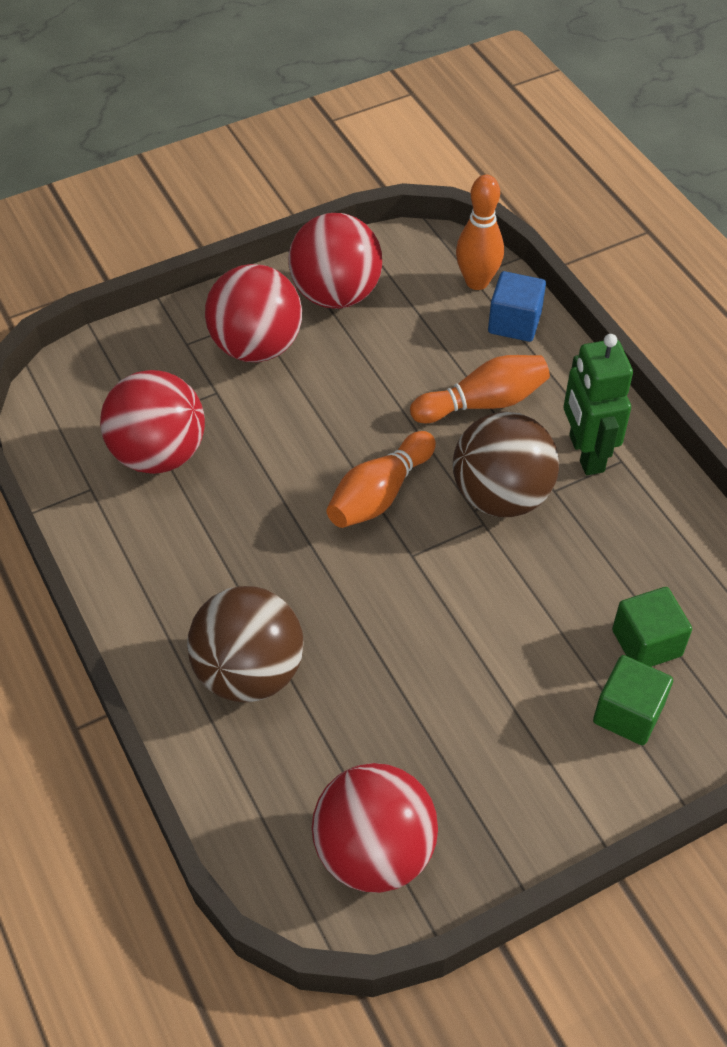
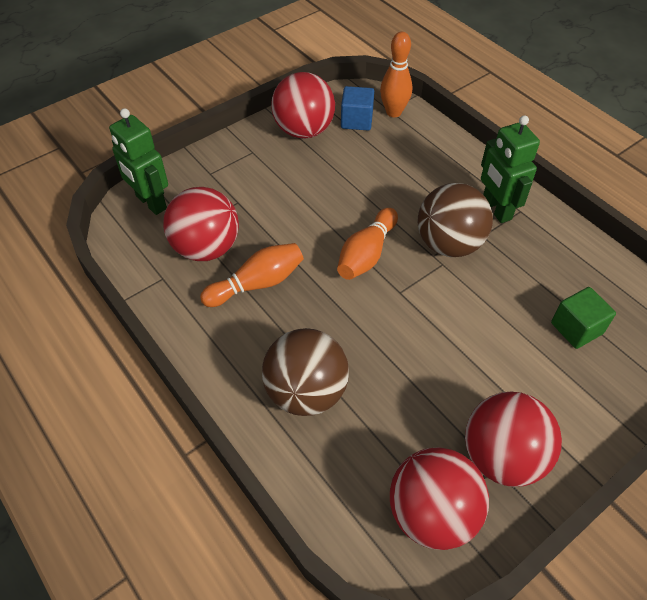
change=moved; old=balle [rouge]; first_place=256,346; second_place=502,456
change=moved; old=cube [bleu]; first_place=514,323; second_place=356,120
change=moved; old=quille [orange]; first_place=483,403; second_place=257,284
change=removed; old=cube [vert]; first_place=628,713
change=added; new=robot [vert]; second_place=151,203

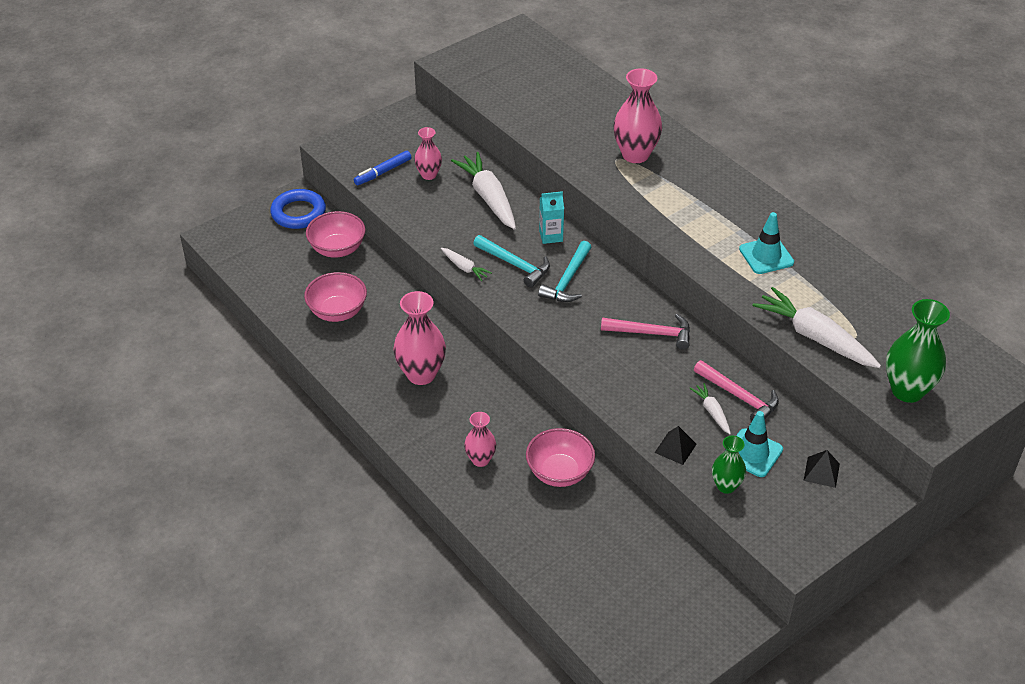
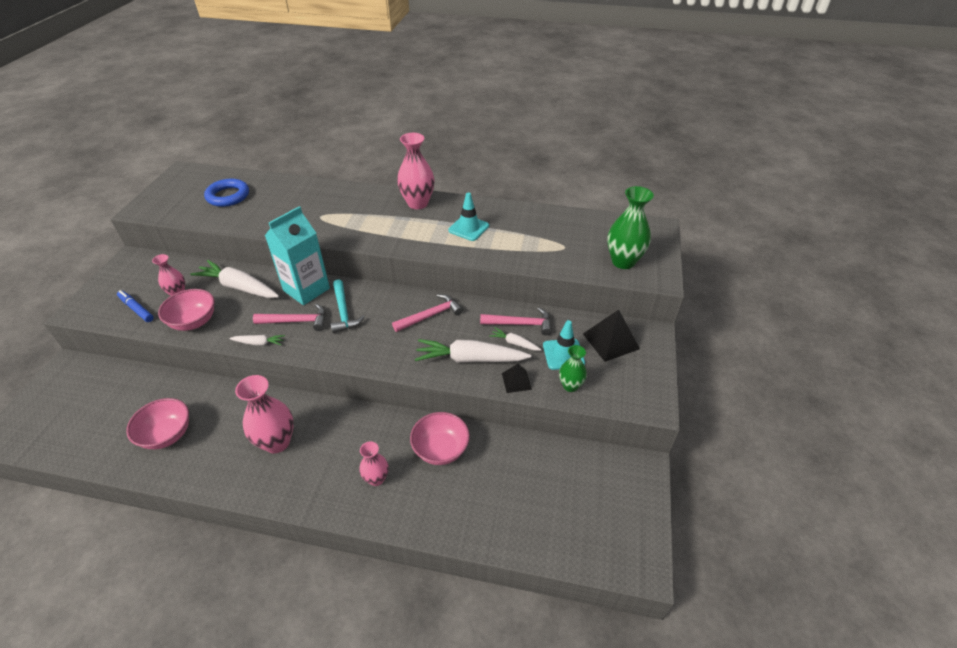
change=moved; old=vase [rose]; first_place=635,155; second_place=418,203
change=turned; old=feutre [bleu]; first_place=383,172; second_place=136,309; degrees=120
change=moved; old=anneau [bleu]; first_place=298,213; second_place=228,196
change=resized; old=brique de lait [turquoise]; first_place=551,236; second_place=306,289; factor=2.01
change=moved; old=bol [rose]; first_place=337,249; second_place=194,322
change=recoloured; old=marteau [turquoise]; new=marteau [rose]; first_place=515,265; second_place=296,321
change=moved; old=carotte [blanc]; first_place=815,337; second_place=470,359
change=resized; old=pyramide [noir]; first_place=821,472; second_place=611,341; factor=1.72

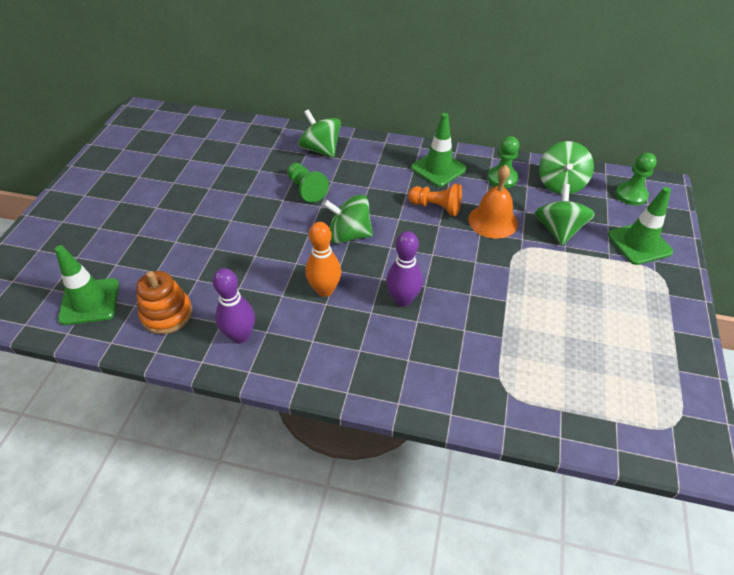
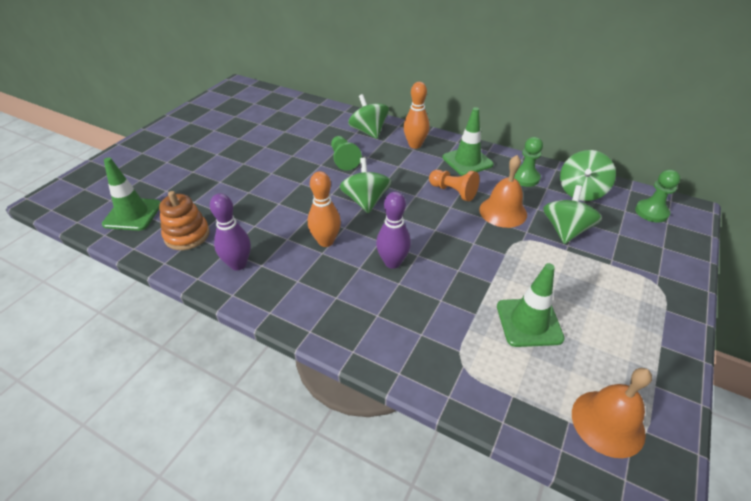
change=moved; old=cône de chantier [vert]; first_place=639,243; second_place=529,322
change=turned; old=toupie [vert]; first_place=349,235; second_place=365,201; degrees=60
change=added; new=quille [orange]; second_place=415,145
change=added; new=cloche [orange]; second_place=607,423

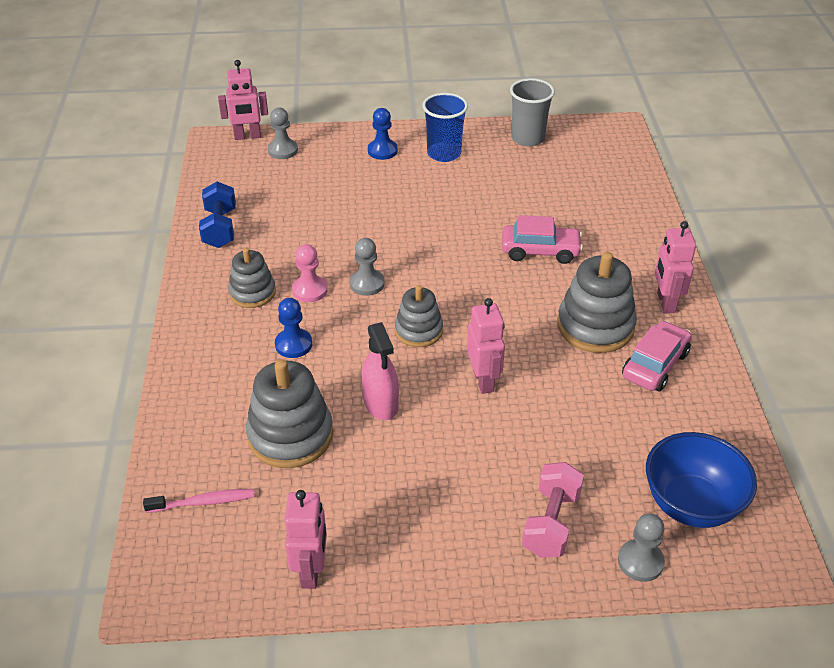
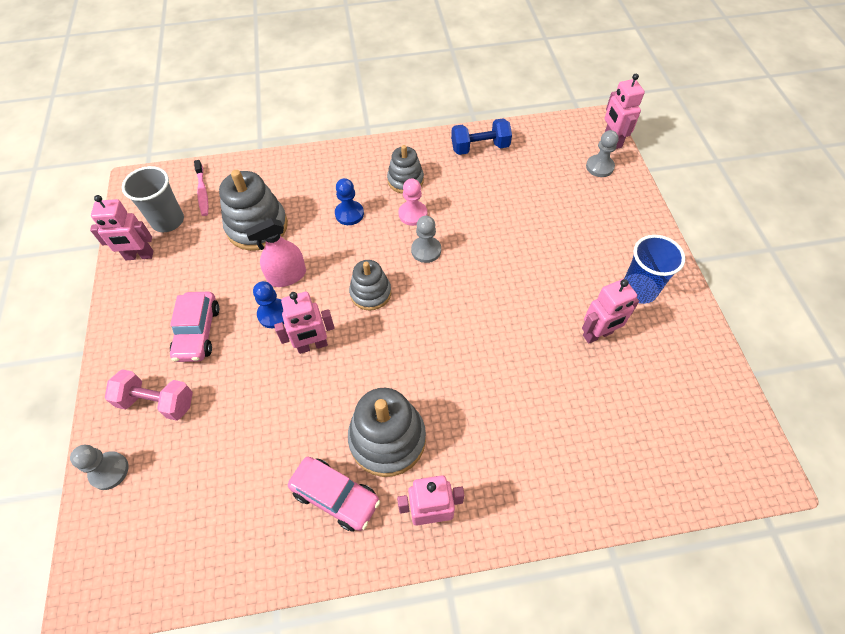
change=moved; old=gobelet [gris]; first_place=528,138; second_place=168,221
change=moved; old=pion [bleu]; first_place=382,151; second_place=274,314
change=moved; old=voiture [rose]; first_place=540,251; second_place=198,332
change=removed; old=bol [bleu]; first_place=691,504
change=added; new=robot [rose]; second_place=598,334

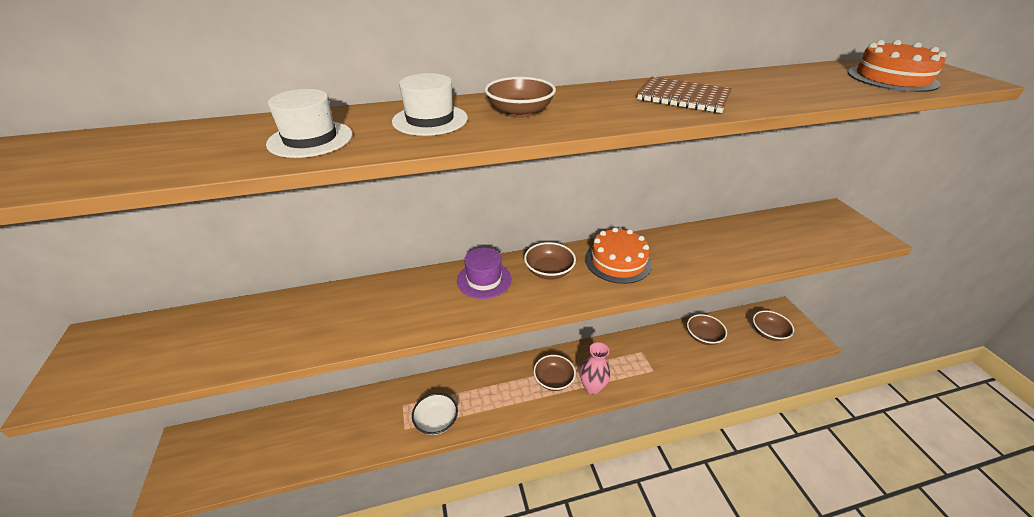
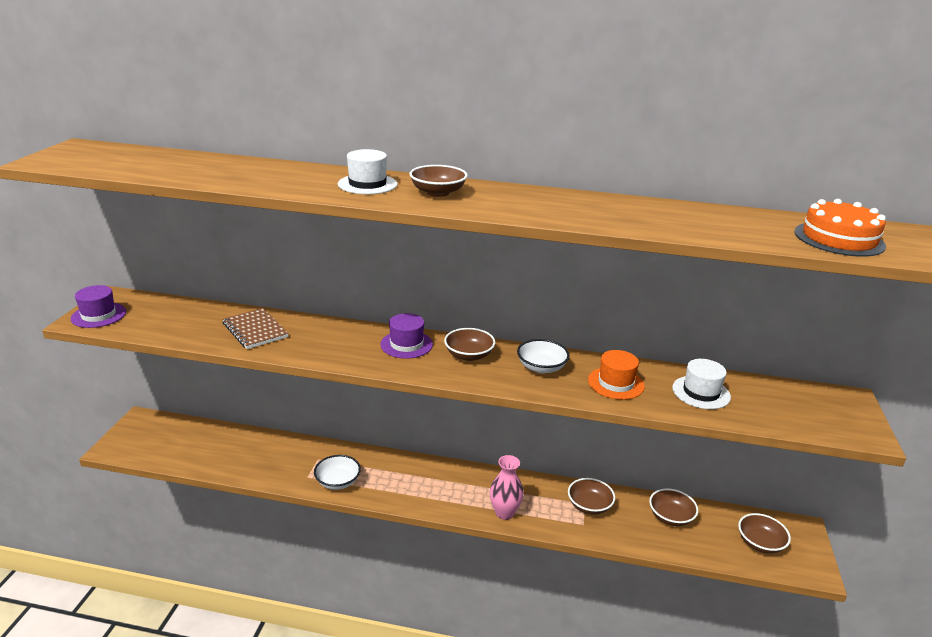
change=moved; old=carnet [marron]; first_place=683,97; second_place=255,330
change=moved; old=chapeau [blanc]; first_place=310,139; second_place=701,392
change=replaced; old=gâteau [orange]; new=bol [blanc]; first_place=618,261; second_place=541,367
change=moved; old=bol [marron]; first_place=553,380; second_place=589,506
change=added; new=chapeau [violet]; second_place=98,315
change=added; new=chapeau [orange]; second_place=616,383

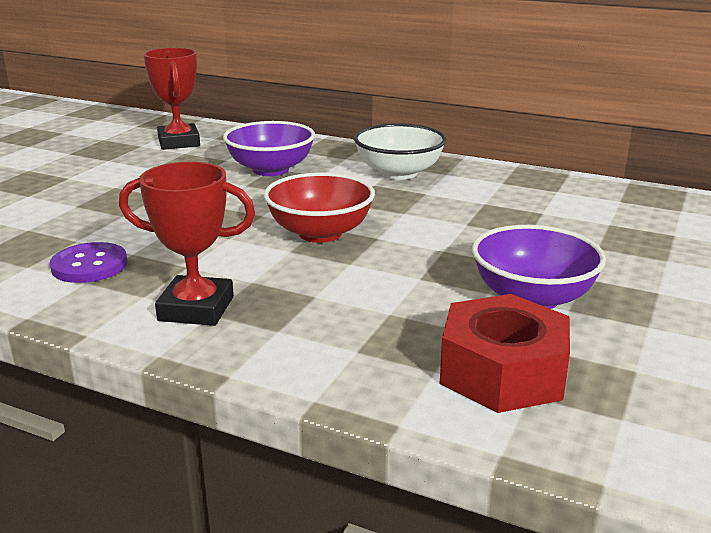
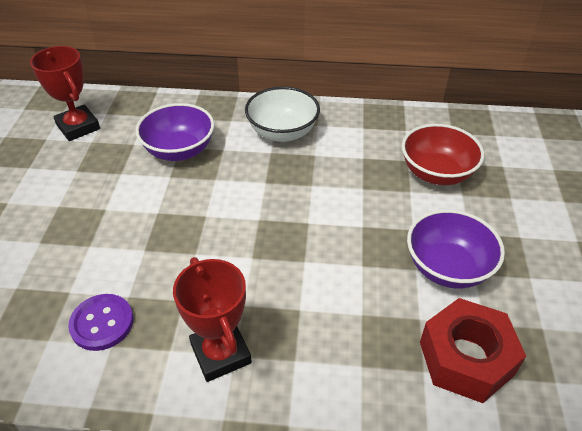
change=turned; old=trophée [rouge]; first_place=196,309; second_place=220,353; degrees=75
change=moved; old=bol [rouge]; first_place=320,233; second_place=436,173

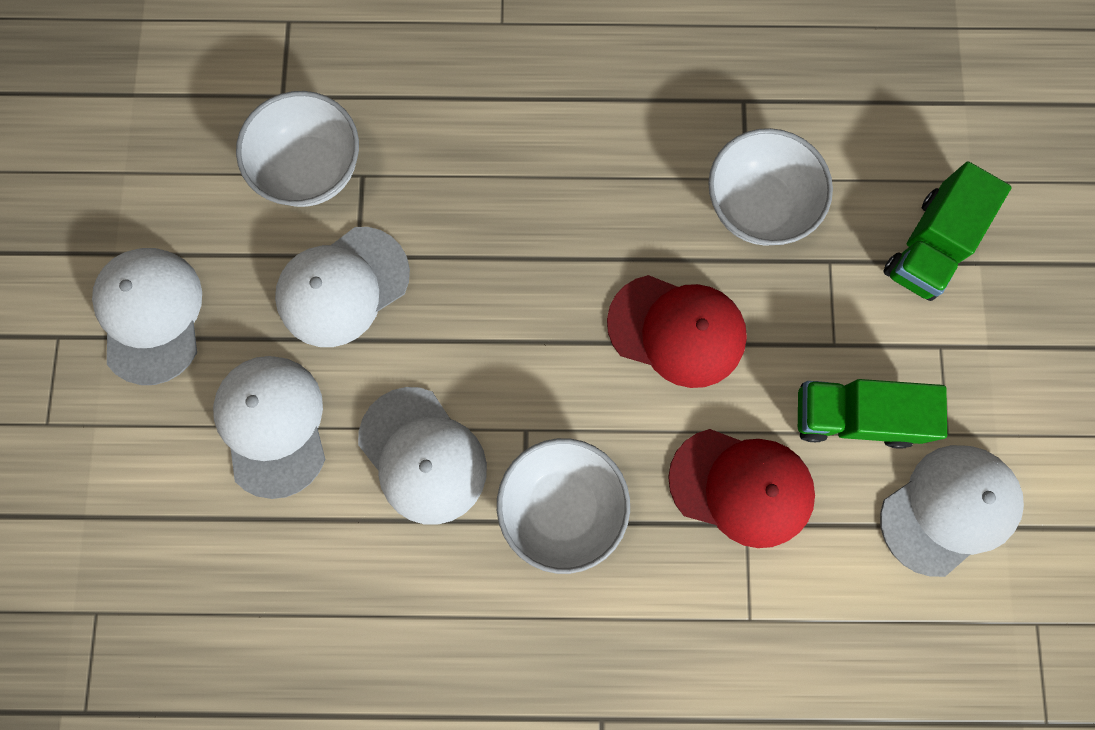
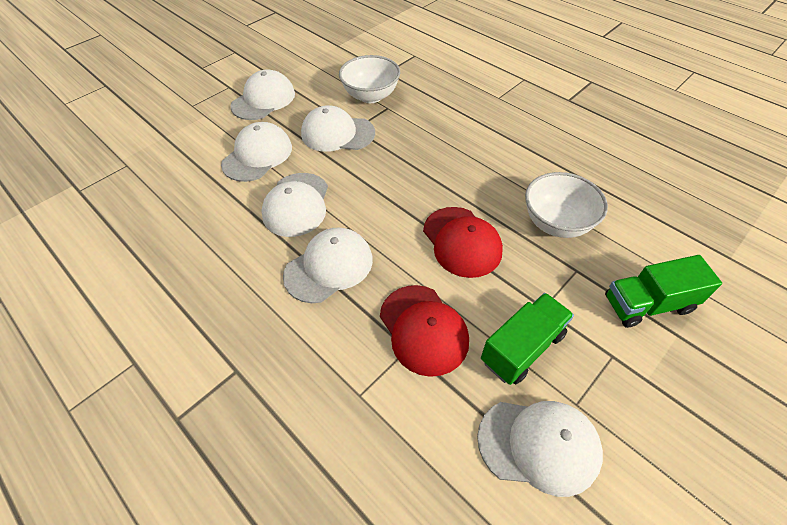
change=turned; old=camion [vert]; first_place=853,416; second_place=522,348; degrees=90
change=replaced; old=bol [blanc]; new=casquette [blanc]; first_place=562,506; second_place=329,267

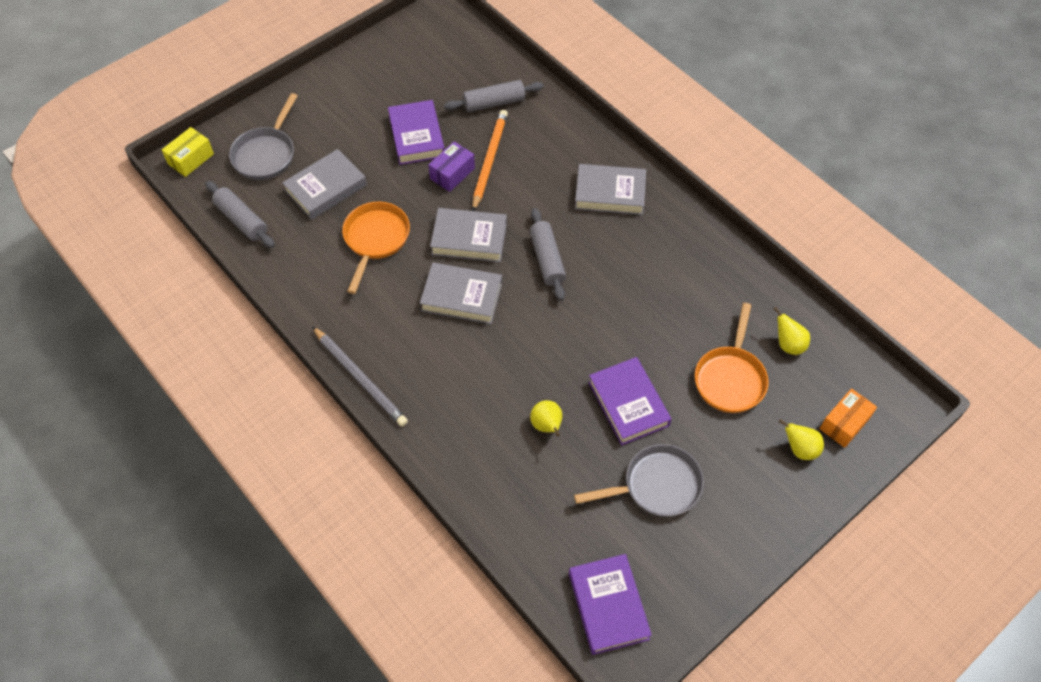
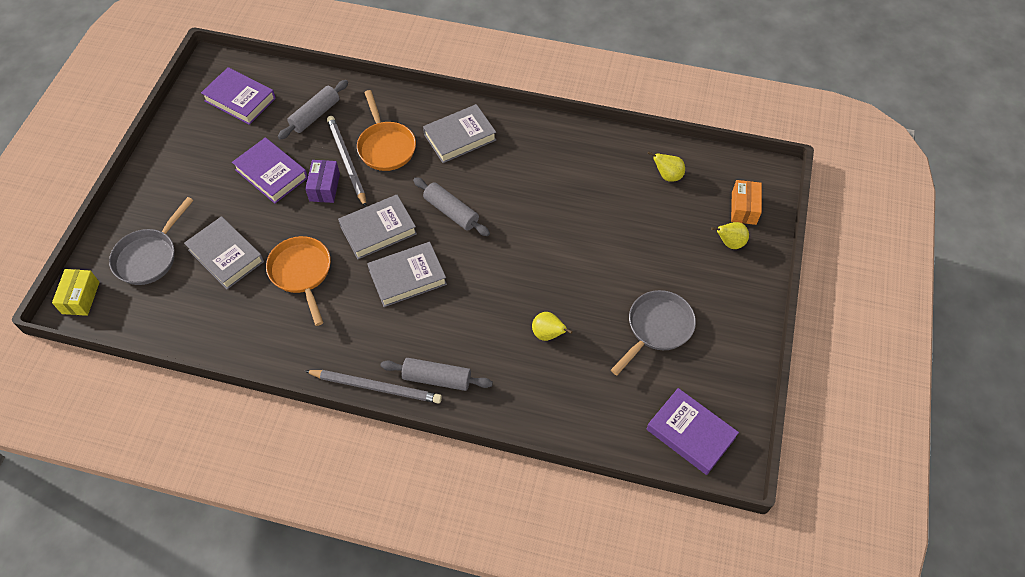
change=turned; old=poêle [gris]; first_place=266,154; second_place=149,257; degrees=45
change=recoloured; old=crayon [orange]; new=crayon [gris]; first_place=489,160; second_place=347,161
change=turned; old=livre [gris]; first_place=326,188; second_place=226,256; degrees=-60
change=moved; old=rouleau à pâtisserie [gris]; first_place=241,220; second_place=437,378
change=moved; old=poêle [orange]; first_place=730,378; second_place=386,146
change=moved; old=livre [violet]; first_place=628,404; second_place=240,99

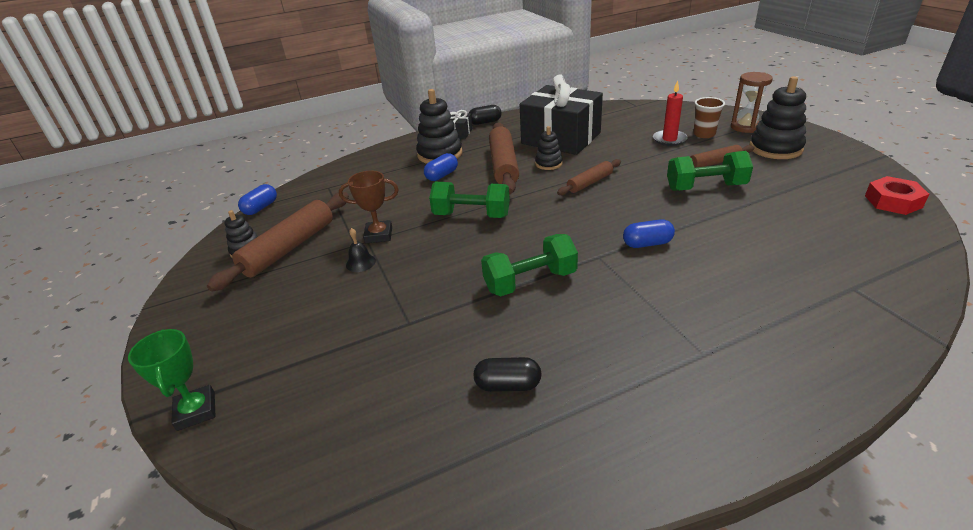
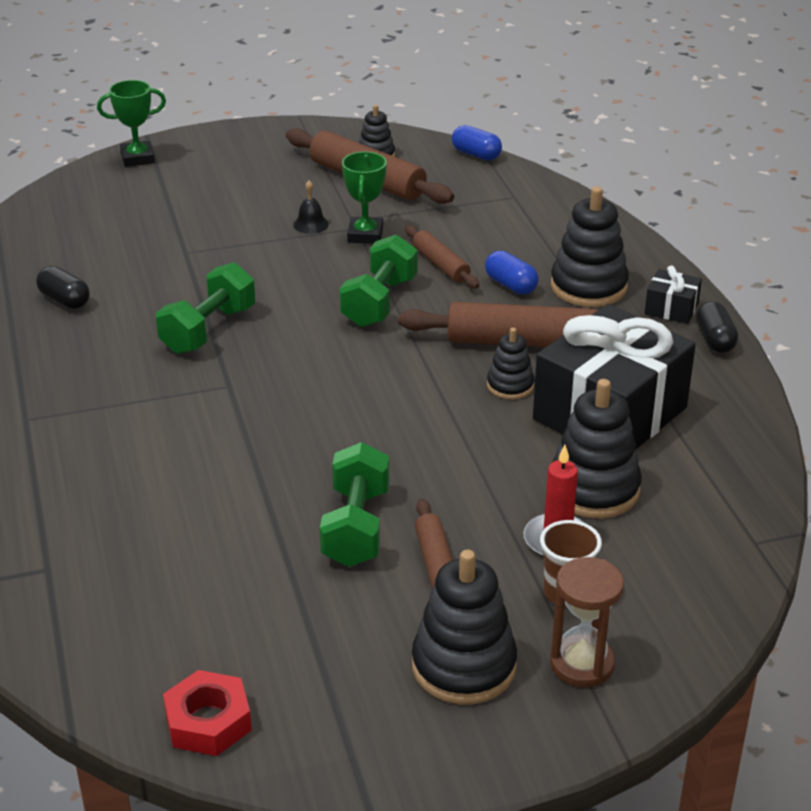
change=moved; old=rouleau à pâtisserie [marron]; first_place=590,183; second_place=440,265
change=recoloured; old=trophée [marron]; new=trophée [vert]; first_place=378,235; second_place=365,235
change=removed; old=gélule [bleu]; first_place=647,243
change=turned; old=haltère [vert]; first_place=530,281; second_place=208,330; degrees=45
change=turned; old=gélule [noir]; first_place=508,385; second_place=64,300; degrees=-60
change=added; new=jouet à empiler [noir]; second_place=593,489

